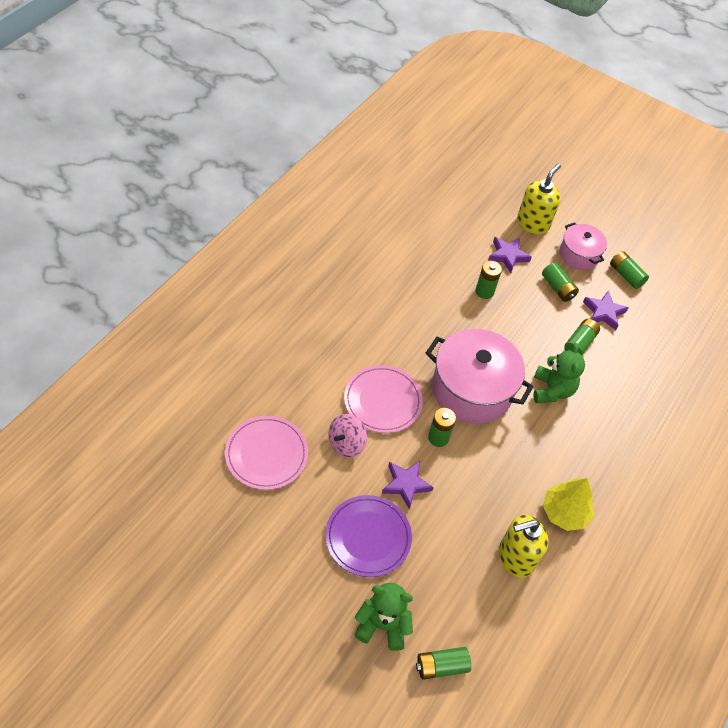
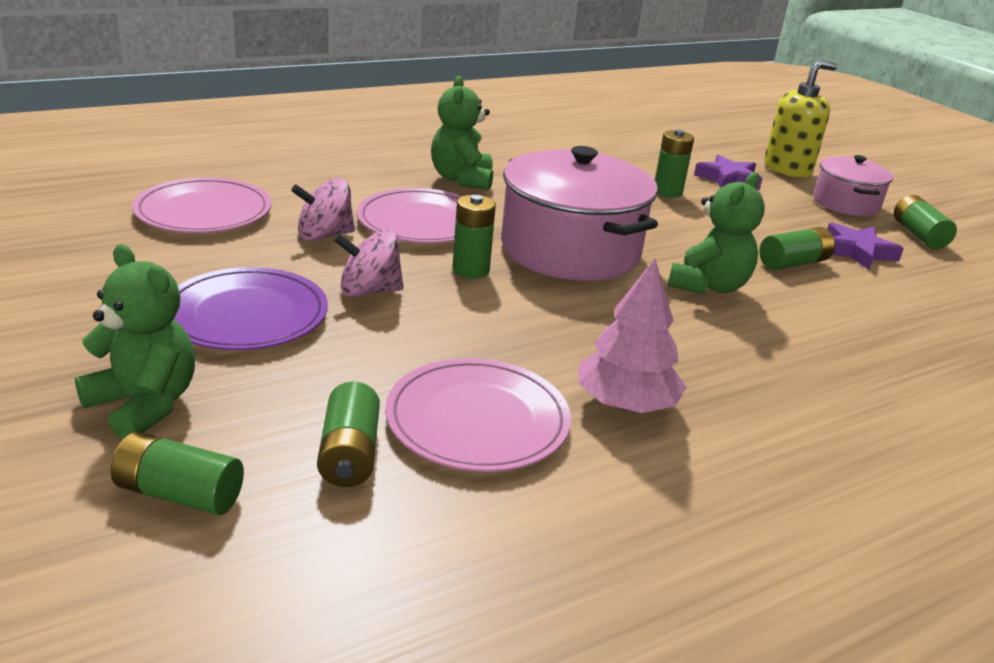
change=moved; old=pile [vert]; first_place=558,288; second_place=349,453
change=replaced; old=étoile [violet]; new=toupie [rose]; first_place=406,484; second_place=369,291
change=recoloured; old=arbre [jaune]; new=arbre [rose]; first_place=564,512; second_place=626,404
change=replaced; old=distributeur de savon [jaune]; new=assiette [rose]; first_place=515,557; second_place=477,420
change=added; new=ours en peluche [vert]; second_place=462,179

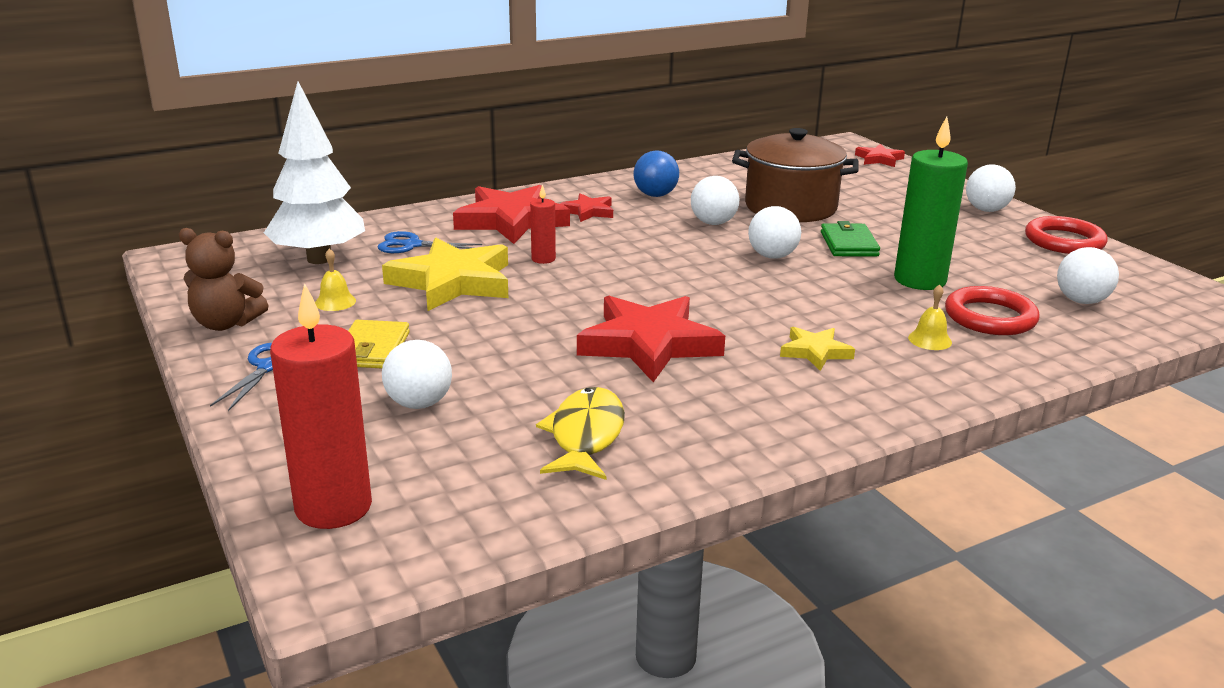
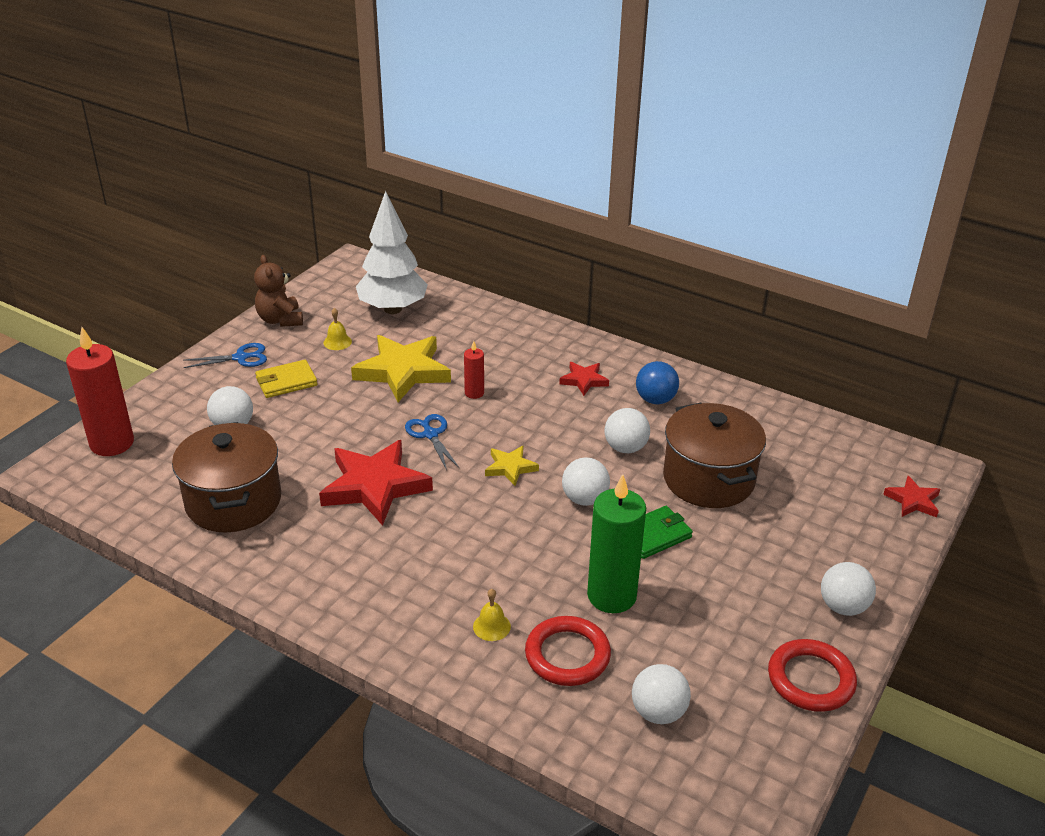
change=removed; old=étoile [rouge]; first_place=511,221
change=moved; old=ciseaux [bleu]; first_place=412,245; second_place=430,434
change=moved; old=étoile [jaune]; first_place=815,352; second_place=510,468
change=replaced; old=poisson [jaune]; new=marmite [marron]; first_place=585,436; second_place=233,501

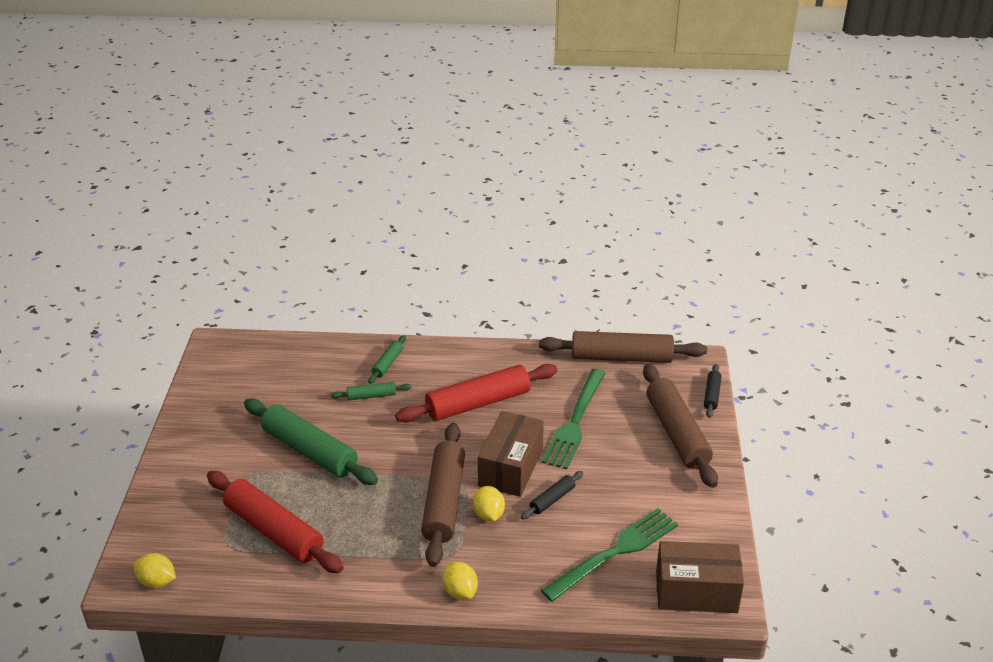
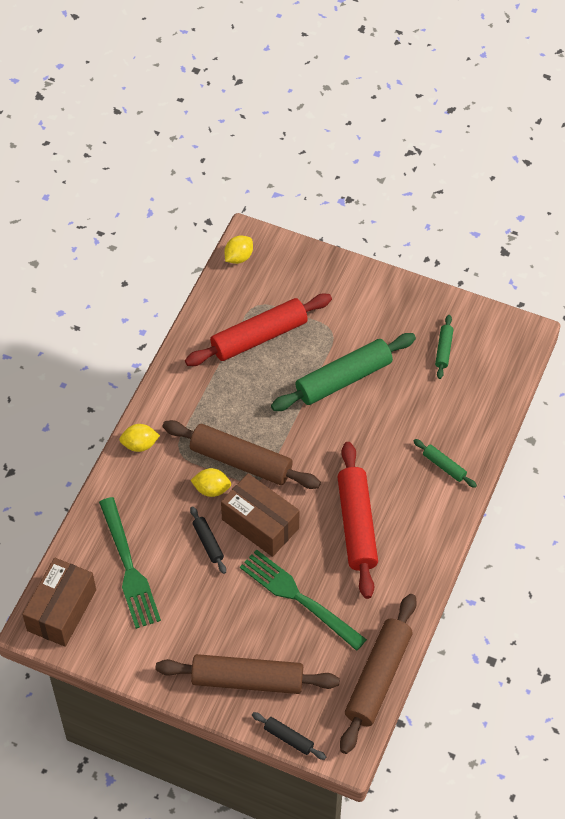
change=moved; old=rouleau à pâtisserie [vert]; first_place=371,396; second_place=443,350

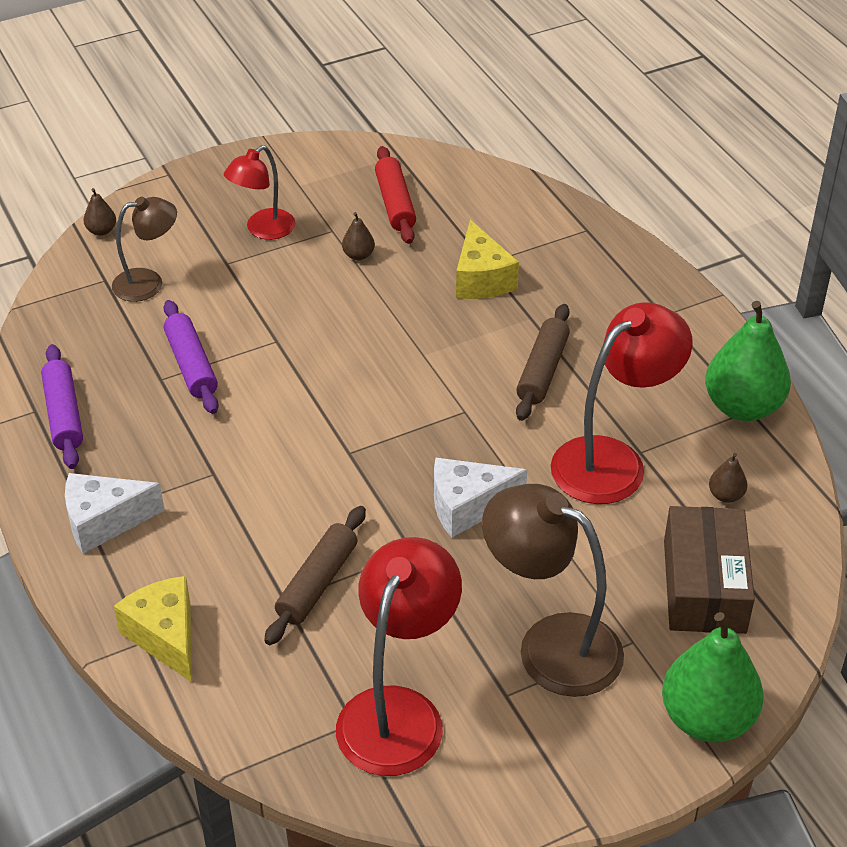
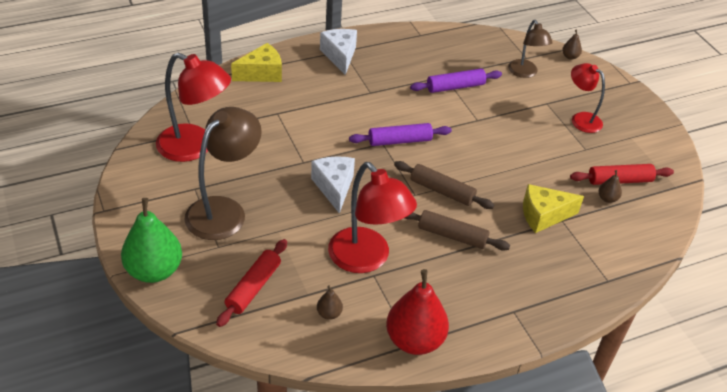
change=moved; old=poire [marron]; first_place=358,255; second_place=607,198
change=recoloured; old=poire [vert]; new=poire [rouge]; first_place=742,407; second_place=414,340
change=moved; old=rouleau à pâtisserie [violet]; first_place=64,415; second_place=399,141
change=moved; old=rouleau à pâtisserie [marron]; first_place=317,583; second_place=442,191
change=replaced; old=boîte [marron]; new=rouleau à pâtisserie [rouge]; first_place=704,586; second_place=253,287

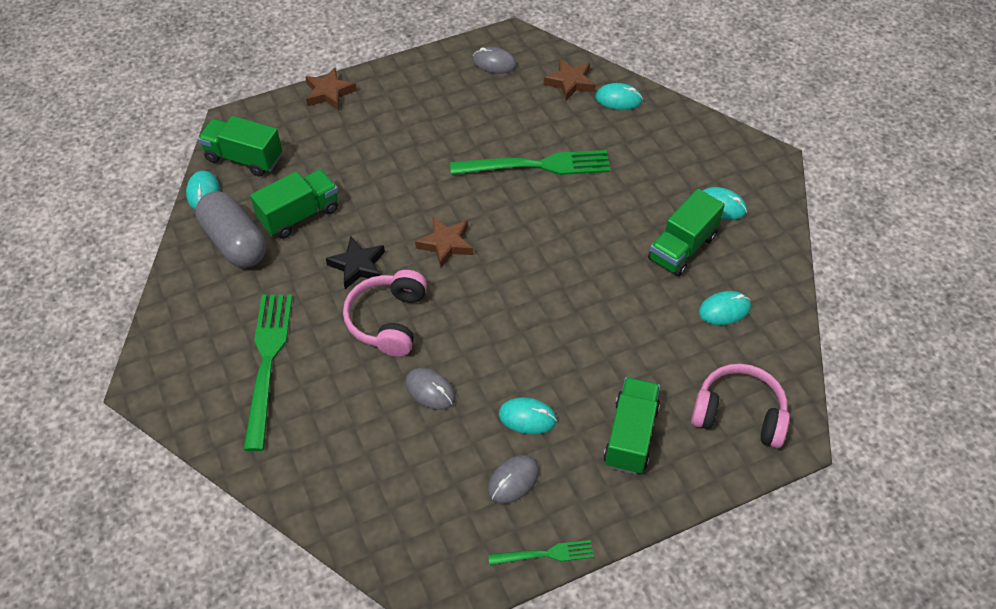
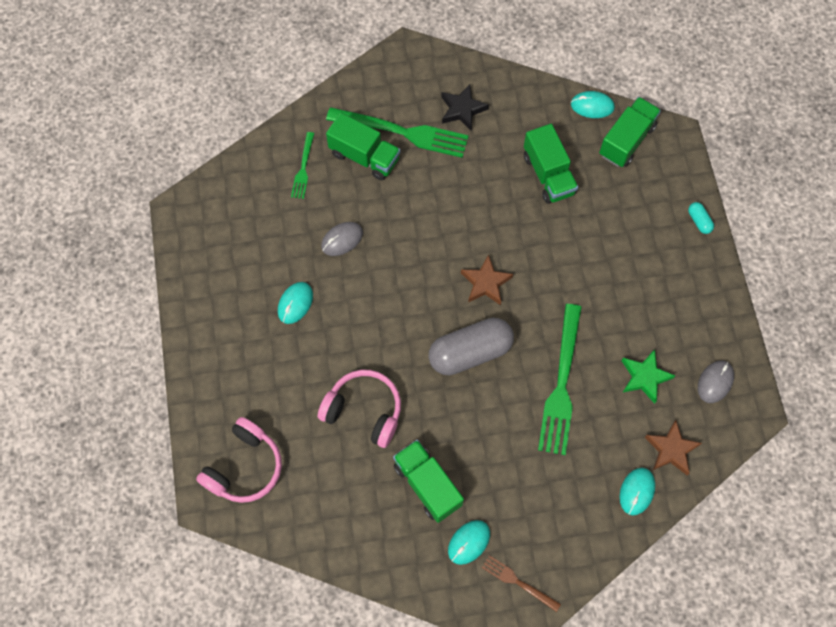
change=replaced; old=étoile [marron]; new=gélule [turquoise]; first_place=329,93; second_place=699,221
change=moved; old=gélule [gris]; first_place=234,242; second_place=470,352
change=moved; old=étoile [noir]; first_place=358,265; second_place=462,109
change=moved; old=casque audio [rose]; first_place=388,320; second_place=364,411
change=removed; old=souris [turquoise]; first_place=724,310
change=moved; old=camion [vert]; first_place=630,436; second_place=364,156
change=removed; old=souris [gris]; first_place=513,480
change=moved; old=fourchette [vert]; first_place=546,554; second_place=303,168
change=added; new=étoile [vert]; second_place=644,377
change=added; new=fourchette [marron]; second_place=517,582

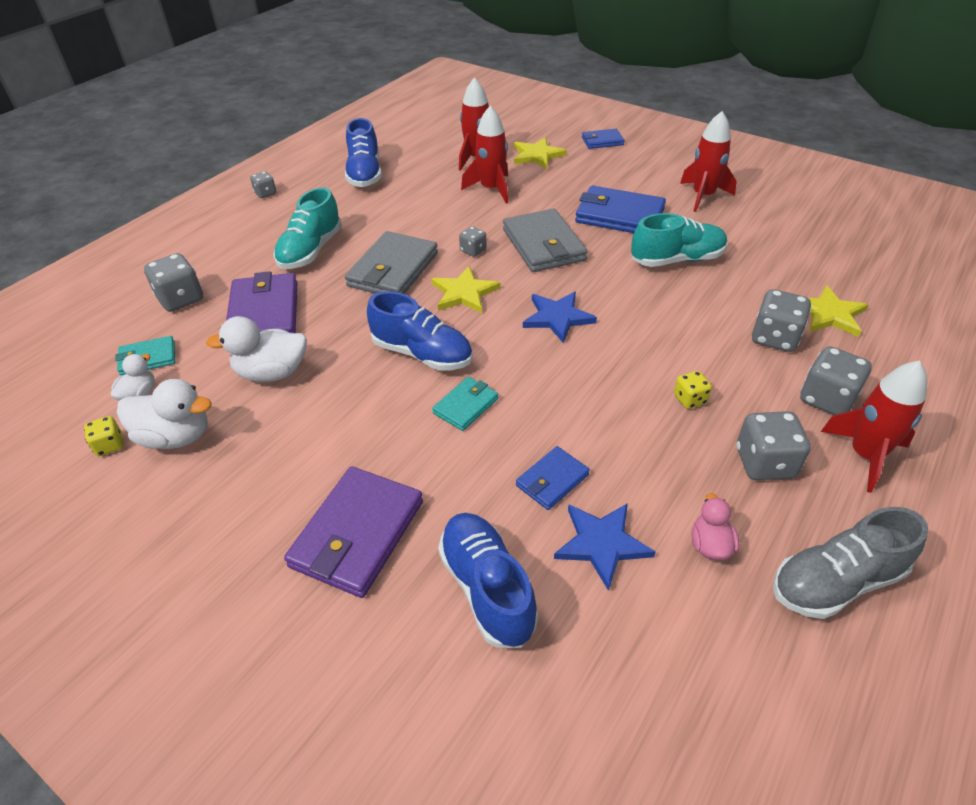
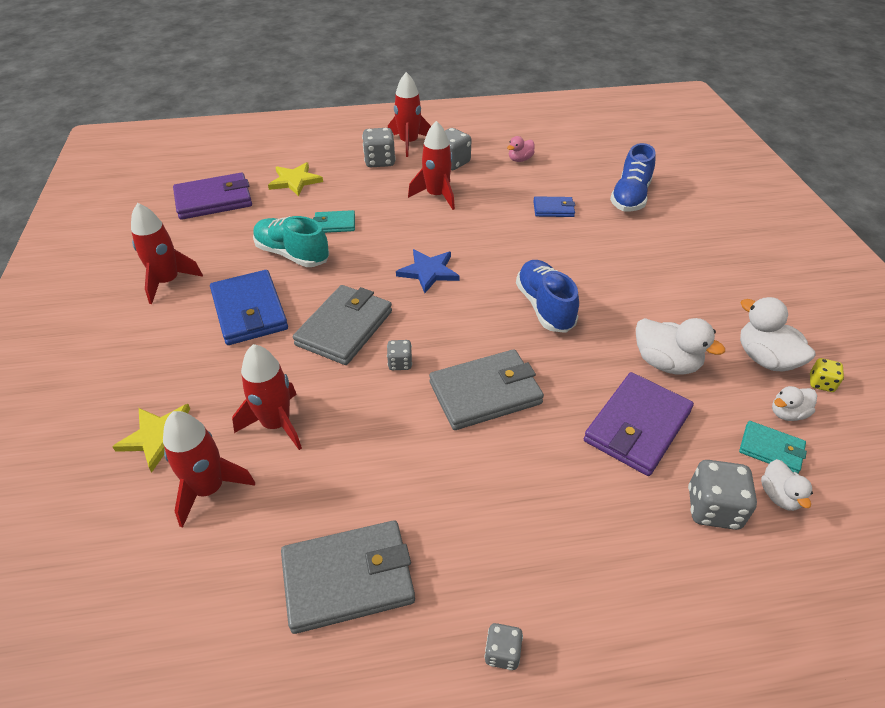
change=replaced; old=chaussure [bleu]; new=portefeuille [gris]; first_place=365,174; second_place=348,578
change=removed; old=portefeuille [bleu]; first_place=602,141
change=removed; old=chaussure [turquoise]; first_place=311,251
change=removed; old=étoile [jaune]; first_place=464,293
change=removed; old=dé [gris]; first_place=774,338
change=replaced; old=dé [jaune]; new=fusée [rouge]; first_place=689,399; second_place=436,196
change=moved; old=portefeuille [turquoise]; first_place=466,406; second_place=334,224
change=moved; old=portefeuille [violet]; first_place=357,534; second_place=214,200
change=removed; old=étoile [bleu]; first_place=602,544
change=removed; old=chaussure [gris]; first_place=836,582
change=added; new=canard [blanc]; second_place=779,496

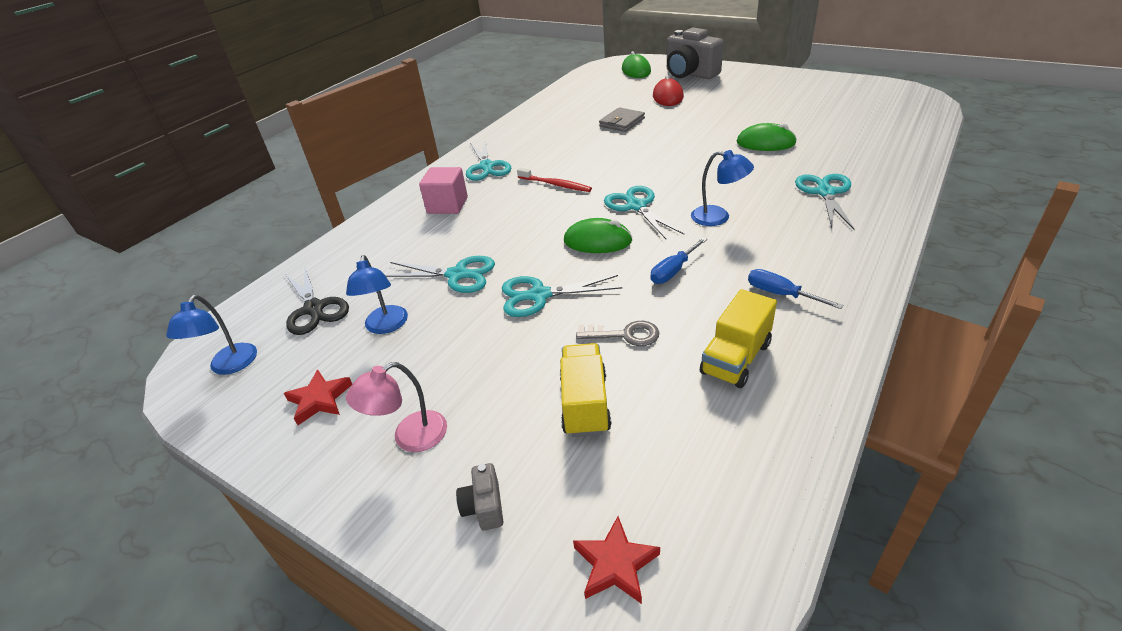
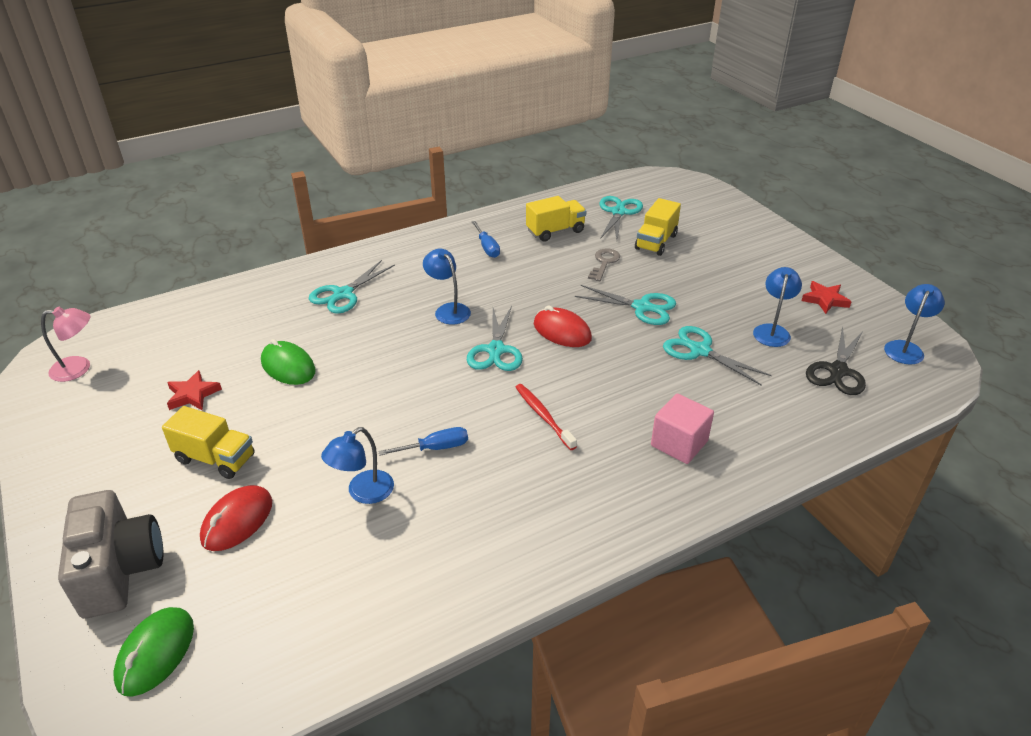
change=replaced; old=portefeuille [gris]; new=lampe [bleu]; first_place=622,122; second_place=363,493
change=moved; old=ciseaux [turquoise]; first_place=487,167; second_place=618,212
change=recoloured; old=souris [vert]; new=souris [rouge]; first_place=597,241; second_place=562,331
change=moved; old=tournevis [bleu]; first_place=673,271; second_place=435,448
change=turned; old=ciseaux [noir]; first_place=314,308; second_place=838,371; degrees=-150
change=turned; old=clé [gris]; first_place=625,335; second_place=604,263; degrees=75
change=moved; old=lampe [rose]; first_place=410,437; second_place=79,368
change=removed; old=appareil photo [gris]; first_place=484,507
change=moved; old=étoile [rouge]; first_place=615,564; second_place=192,394
change=added; new=camion [jaune]; second_place=215,458

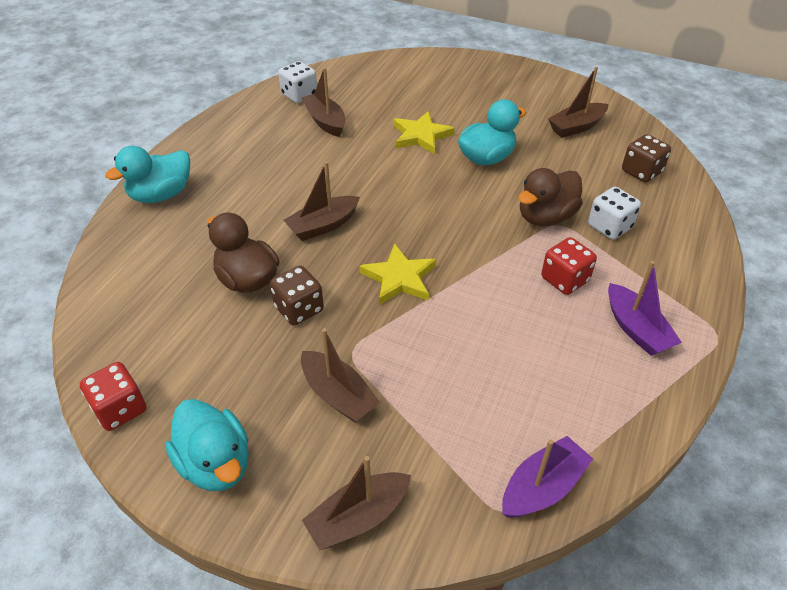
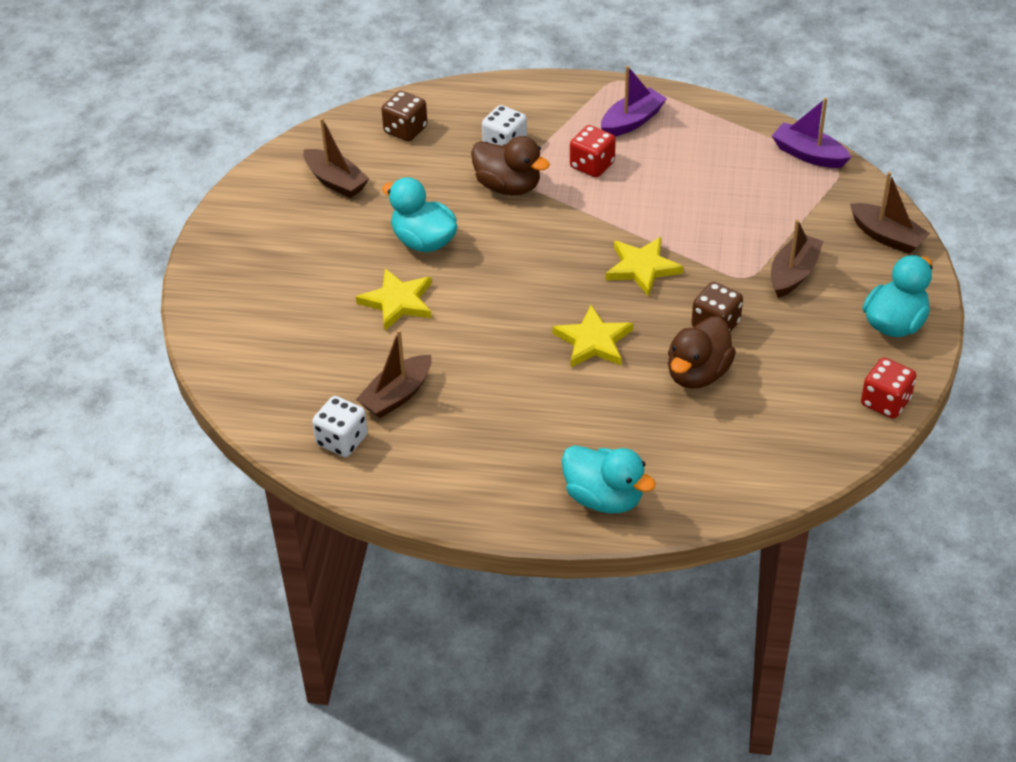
change=replaced; old=bateau [marron]; new=étoile [jaune]; first_place=323,225; second_place=593,341

